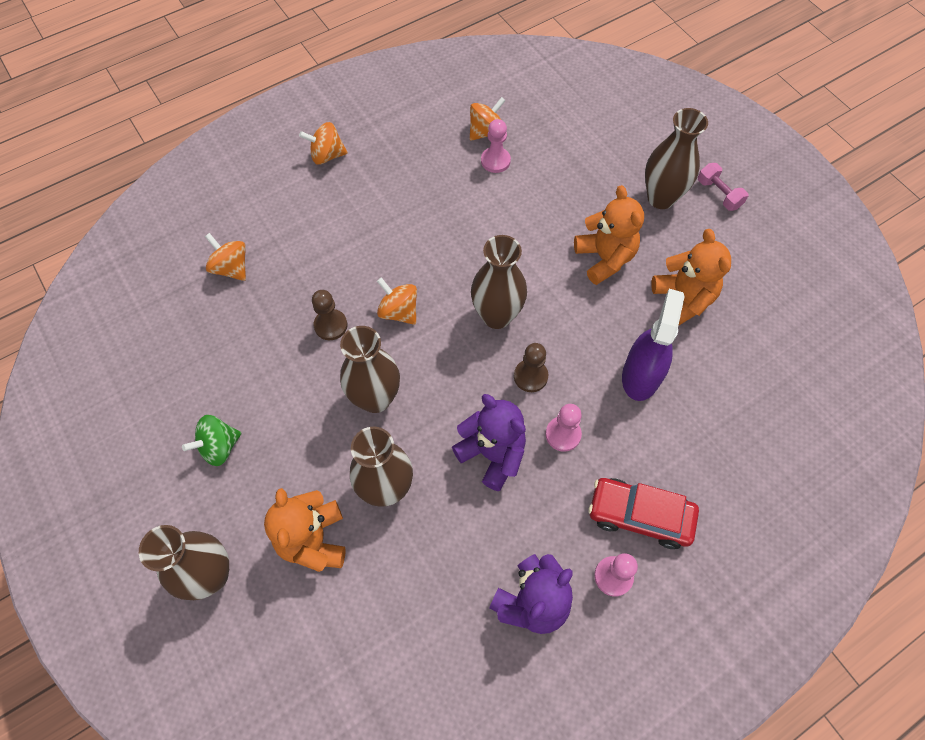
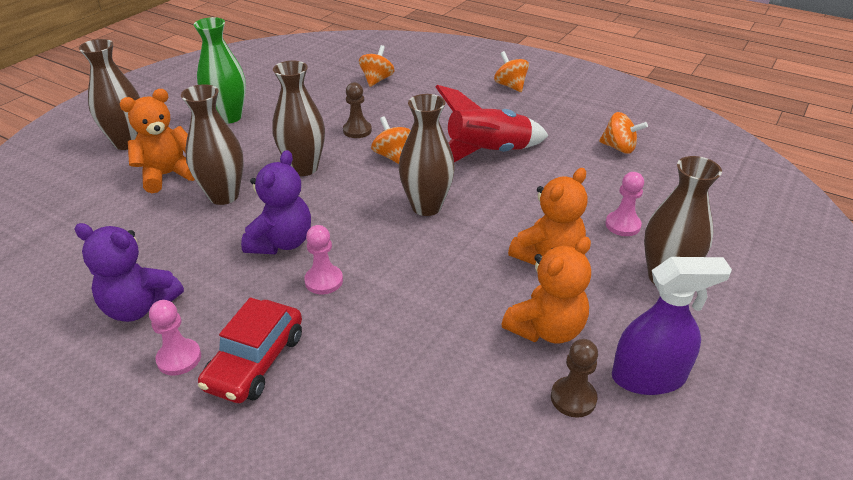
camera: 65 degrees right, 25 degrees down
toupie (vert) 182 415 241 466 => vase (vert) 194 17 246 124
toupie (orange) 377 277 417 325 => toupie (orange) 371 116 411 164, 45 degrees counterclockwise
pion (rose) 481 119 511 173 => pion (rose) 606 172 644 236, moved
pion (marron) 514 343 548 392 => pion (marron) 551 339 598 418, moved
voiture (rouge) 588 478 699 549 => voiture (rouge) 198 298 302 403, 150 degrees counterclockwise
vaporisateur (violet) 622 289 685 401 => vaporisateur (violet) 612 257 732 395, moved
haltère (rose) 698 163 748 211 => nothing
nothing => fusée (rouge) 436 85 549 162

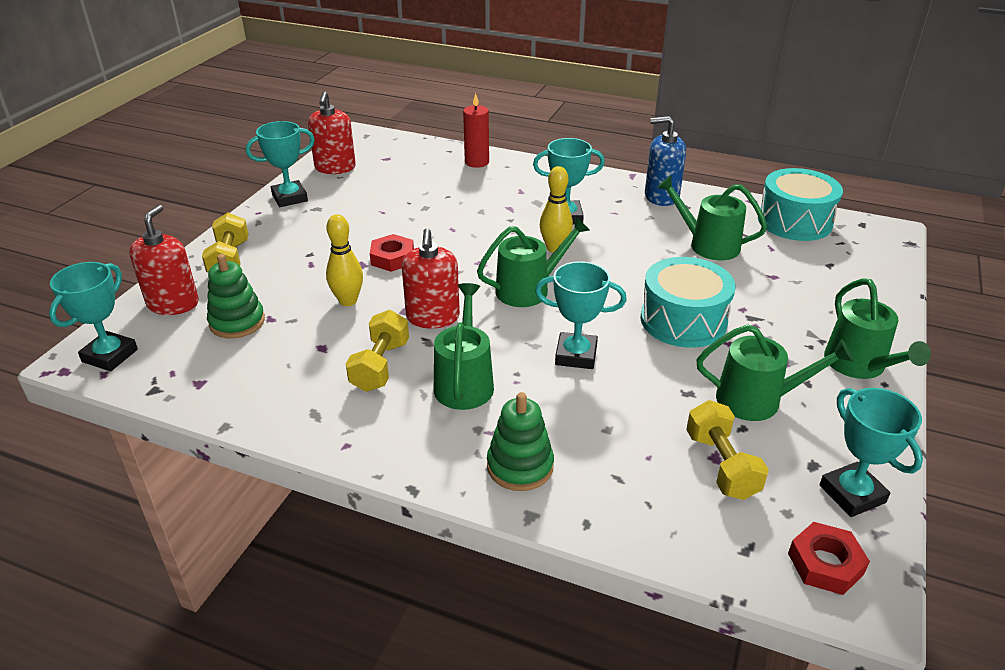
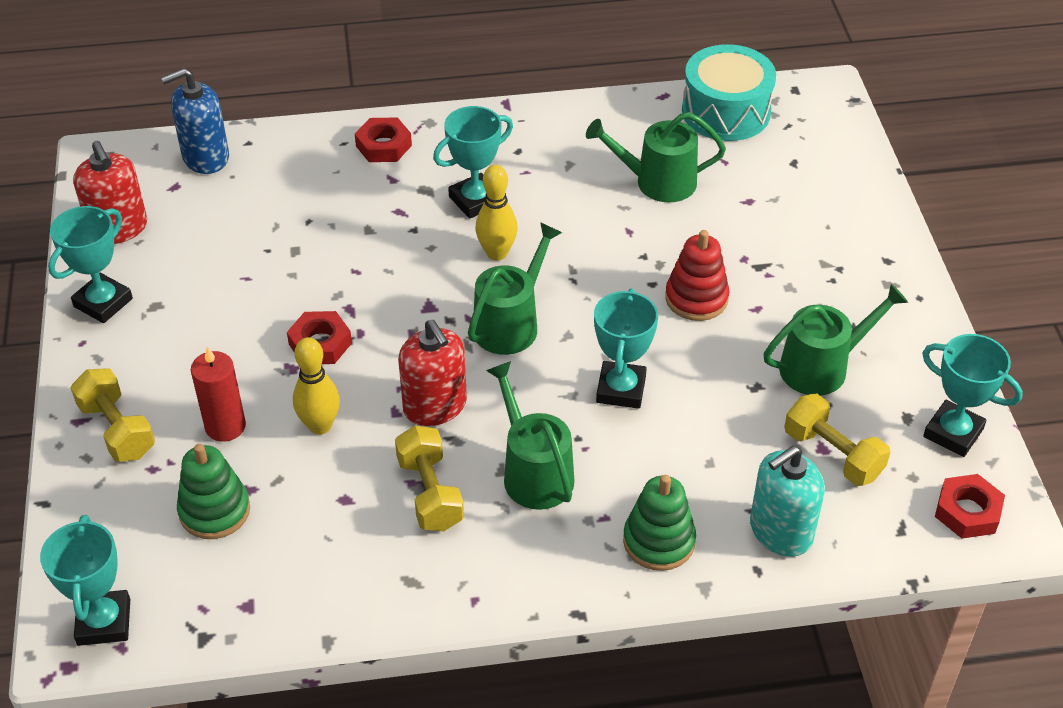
camera: 30 degrees left, 10 degrees up
distributeur de savon (rouge) 129 205 199 315 => nothing
bougie (rouge) 463 93 489 168 => bougie (rouge) 191 346 246 442, moved
trophée (turquoise) 535 261 627 369 => trophée (turquoise) 594 288 658 409, 60 degrees counterclockwise
tambour (turquoise) 640 257 736 348 => jouet à empiler (rouge) 665 230 729 321
distributeur de savon (bleu) 645 116 686 206 => distributeur de savon (bleu) 161 68 229 174, moved
arrosoir (vert) 824 278 931 379 => nothing
nothing => écrou (rouge) 355 117 412 162
nothing => distributeur de savon (turquoise) 750 446 825 557

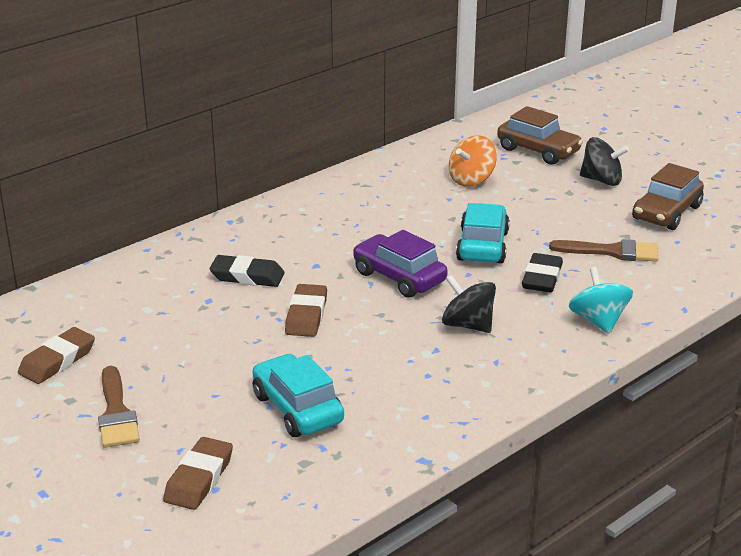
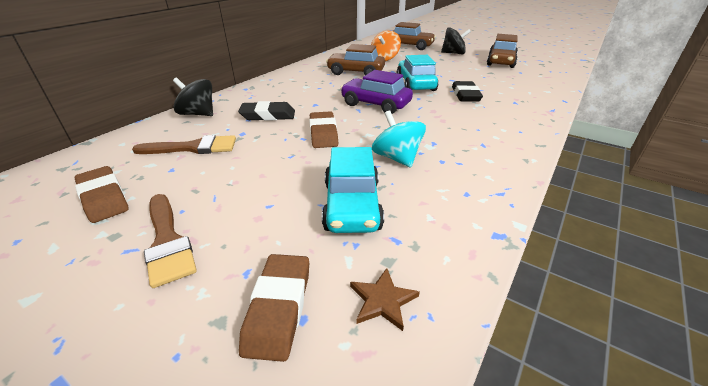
camera: 15 degrees left, 5 degrees up
gomme (marron) 18 327 95 384 => gomme (marron) 75 166 129 223, 60 degrees counterclockwise
voiture (turquoise) 252 354 344 437 => voiture (turquoise) 322 147 384 233, 135 degrees counterclockwise
toupie (noir) 442 275 496 333 => toupie (noir) 173 77 213 116, moved
pinceau (marron) 549 239 659 262 => pinceau (marron) 132 135 236 154, moved
toupie (turquoise) 569 267 633 334 => toupie (turquoise) 372 110 426 168, moved
nothing => voiture (marron) 326 44 385 75
nothing => étoile (marron) 350 268 420 331

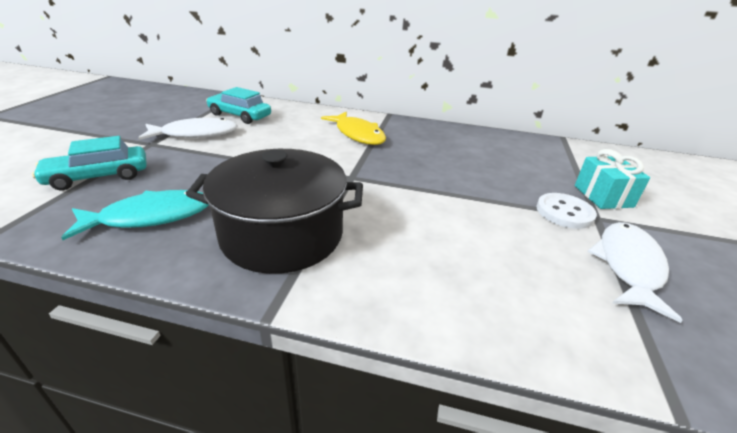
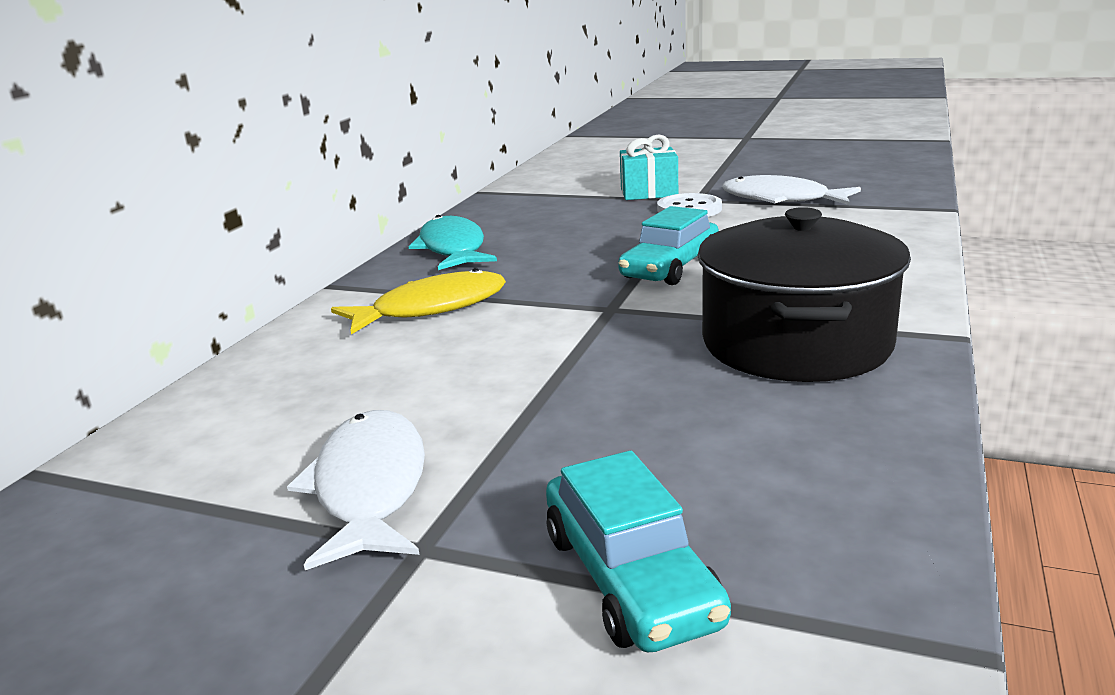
camera: 80 degrees left, 10 degrees down
poisson (turquoise) 61 190 209 240 => poisson (turquoise) 409 215 497 270, moved
voiture (turquoise) 206 87 271 124 => voiture (turquoise) 618 206 719 285, moved

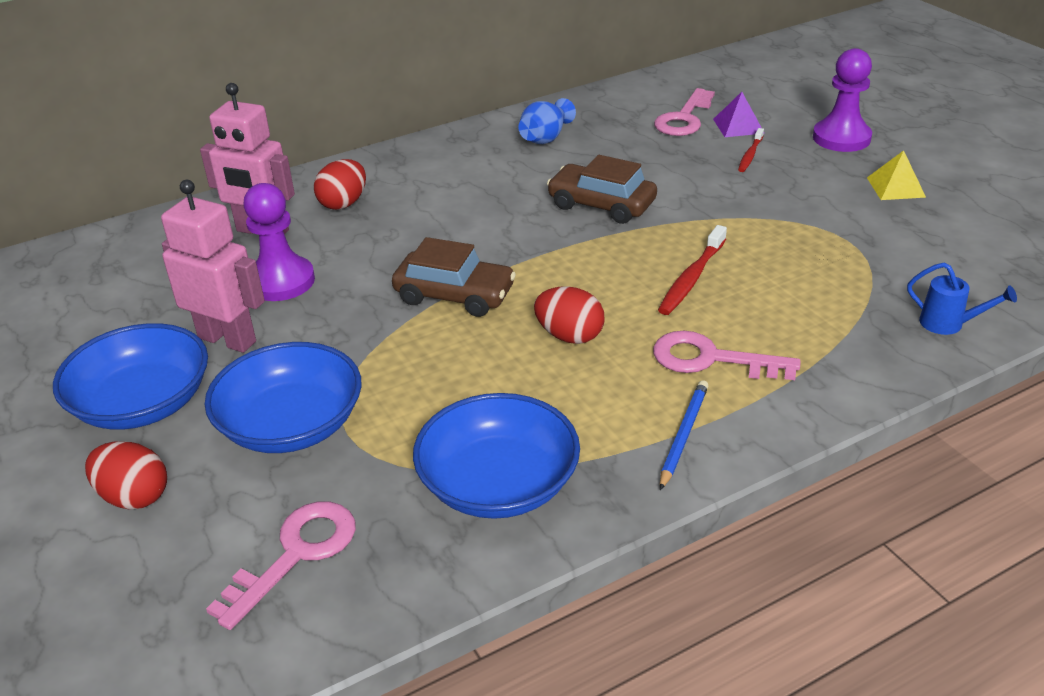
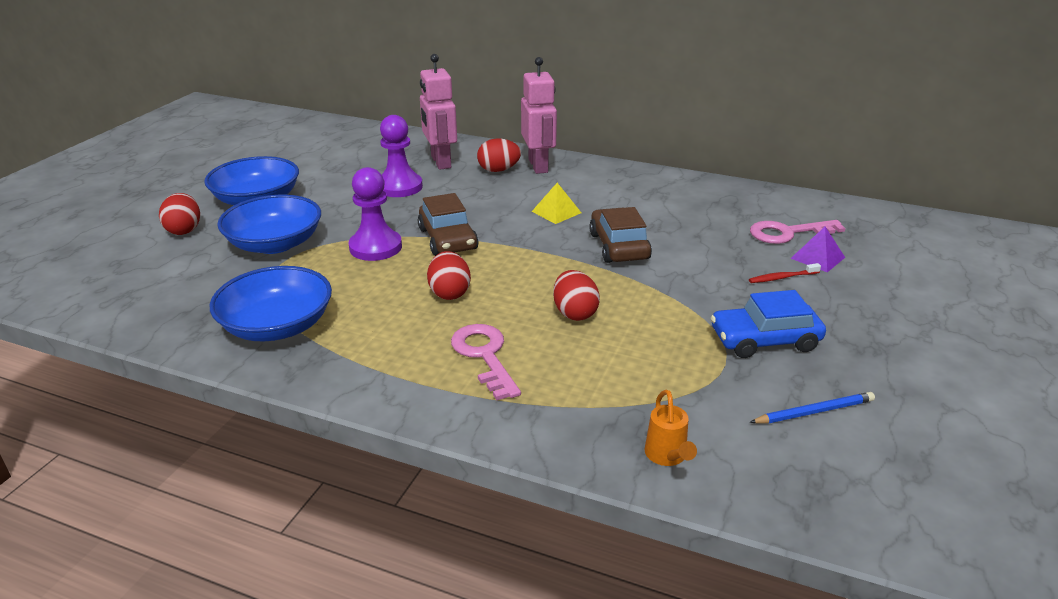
camera: 50 degrees right, 5 degrees down
robot (rose) 161 180 265 353 => robot (rose) 521 57 557 174, moved
clé (rose) 206 501 356 630 => nothing
vase (bleu) 518 98 576 144 => nothing
brosse à dents (rouge) 658 225 727 315 => œuf (rouge) 553 270 600 321
crayon (bleu) 660 380 708 490 => crayon (bleu) 749 392 875 424, moved
pion (violet) 813 48 872 152 => pion (violet) 349 167 402 261, moved
pyramide (jaune) 867 150 926 200 => pyramide (jaune) 531 183 581 224, moved
arrosoir (bleu) 907 263 1017 335 => arrosoir (orange) 645 390 697 466
nothing => voiture (bleu) 711 290 826 358

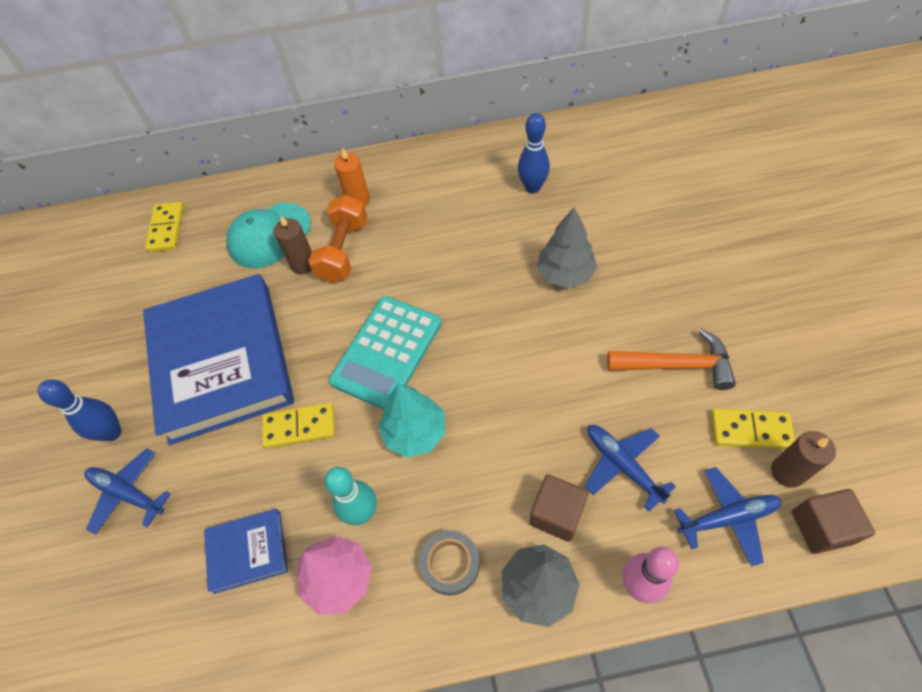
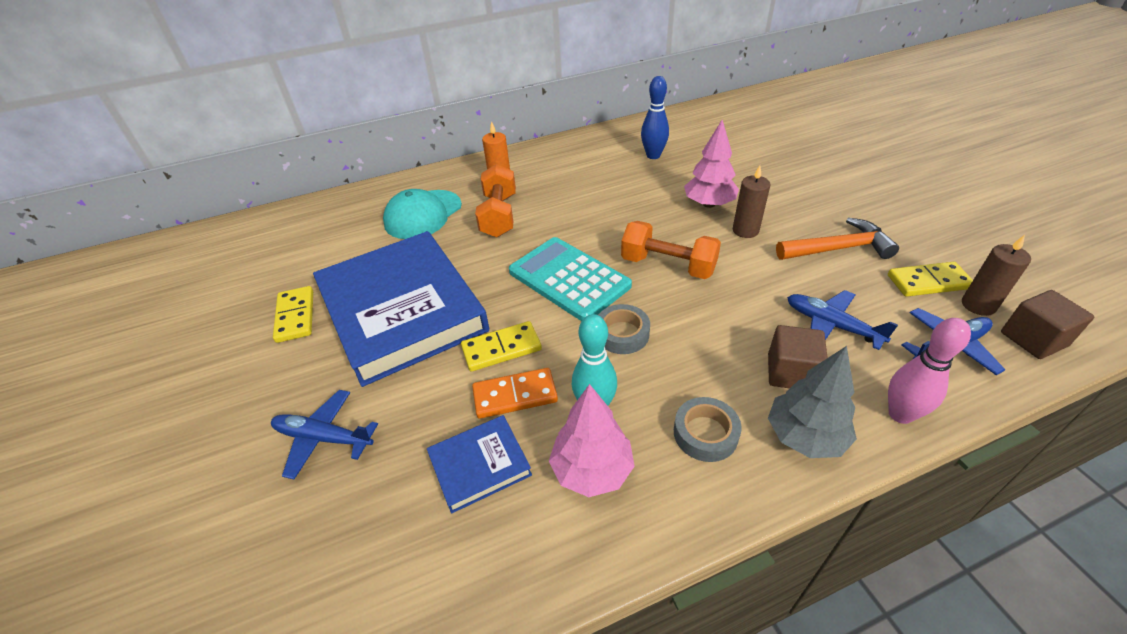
camera: 15 degrees left, 15 degrees down
quille (bleu) 38 379 121 441 => nothing
domino (jaune) 145 202 184 252 => domino (jaune) 273 286 313 343, moved
bougie (marron) 274 216 312 274 => bougie (marron) 733 166 770 238, moved
calculatrice (turquoise) 329 296 442 410 => calculatrice (turquoise) 509 237 632 321, 120 degrees clockwise
arbre (turquoise) 378 383 445 458 => ruban adhésif (gris) 599 304 650 354
arbre (gris) 537 207 597 288 => arbre (rose) 684 120 739 208
nothing => domino (orange) 472 368 558 419
nothing => haltère (orange) 621 221 721 279

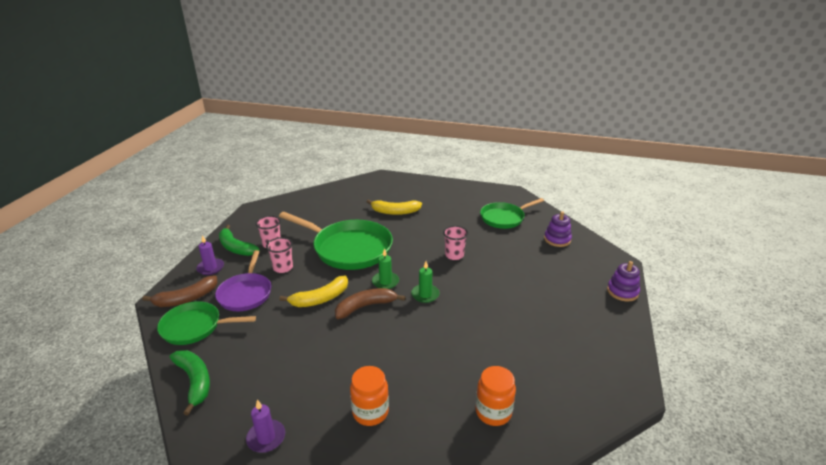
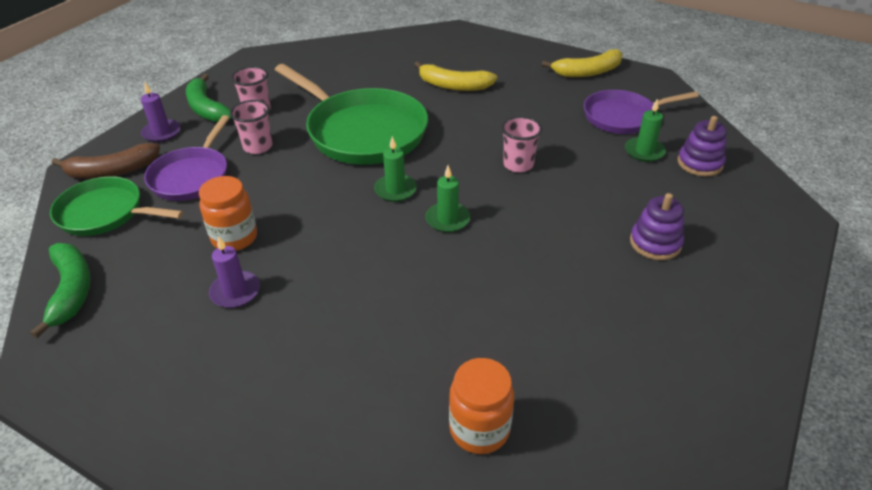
camera: 15 degrees right, 10 degrees up
bougie (violet) 246 400 285 453 => bougie (violet) 209 236 260 308, moved
banane (jaune) 279 275 348 307 => banane (jaune) 542 49 623 77, moved
banane (marron) 335 288 406 319 => nothing
bocal (orange) 350 366 389 426 => bocal (orange) 199 176 257 251, moved
poêle (vert) 480 198 544 229 => poêle (violet) 584 90 699 134
jouet à empiler (violet) 607 261 640 302 => jouet à empiler (violet) 630 193 684 260, moved
nothing => bougie (vert) 625 99 666 162

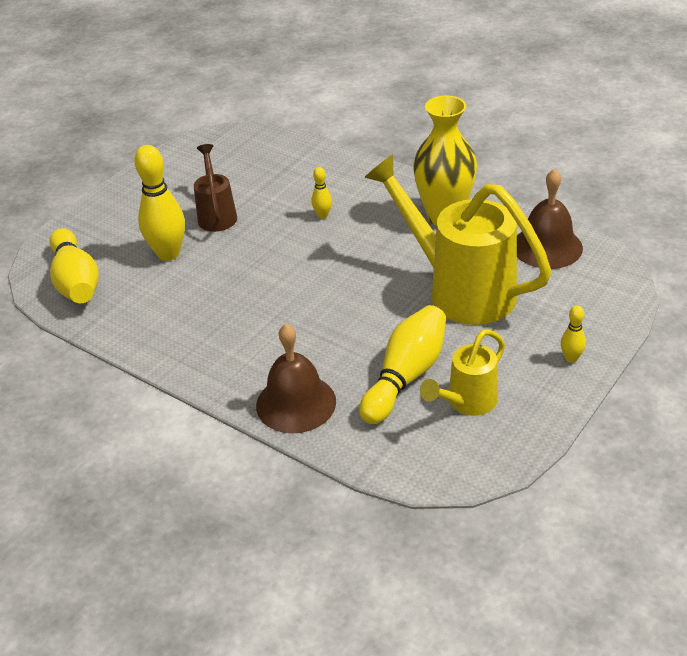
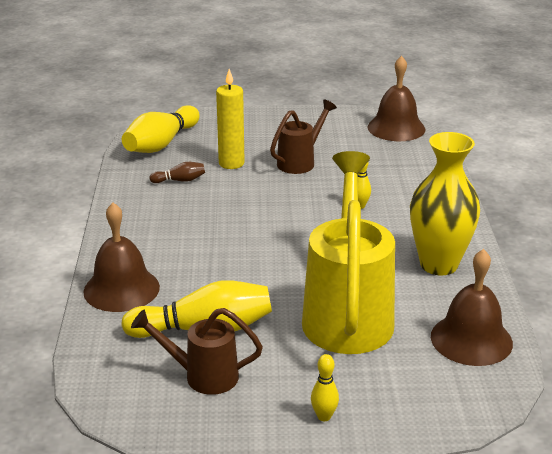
camera: 50 degrees right, 10 degrees down
quille (jaune) 134 145 185 261 => bougie (jaune) 216 69 245 169
arrosoir (jaune) 420 329 505 416 => arrosoir (marron) 131 308 263 395
nothing => quille (marron) 149 162 205 183
nothing => cloche (marron) 367 56 425 141

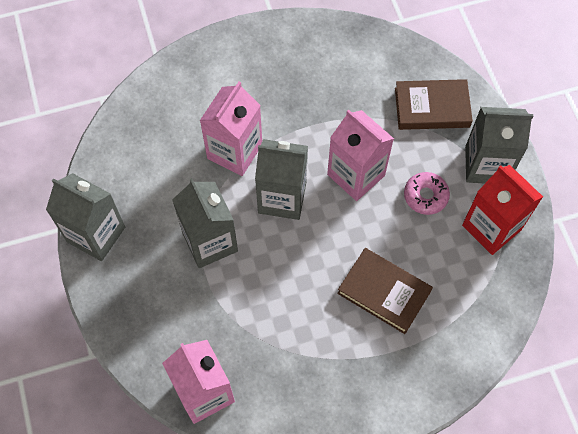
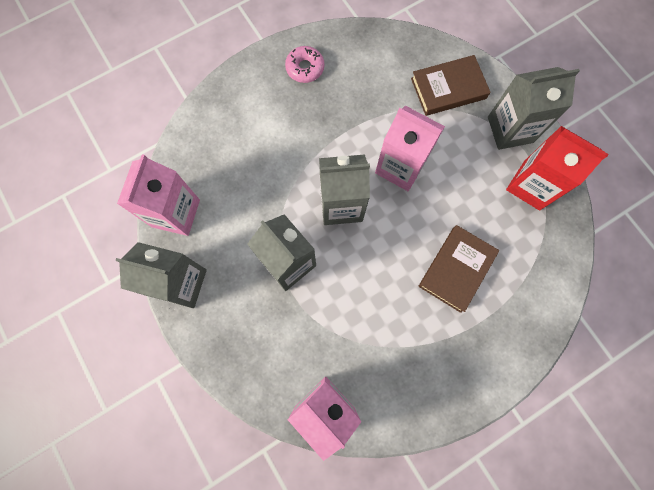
camera: 15 degrees left, 10 degrees up
brique de lait (rose) 200 82 262 176 => brique de lait (rose) 117 154 200 236, moved
livre (marron) 337 248 433 334 => livre (marron) 419 225 500 313, 75 degrees counterclockwise
beignet (rose) 404 172 450 215 => beignet (rose) 285 46 325 83, moved

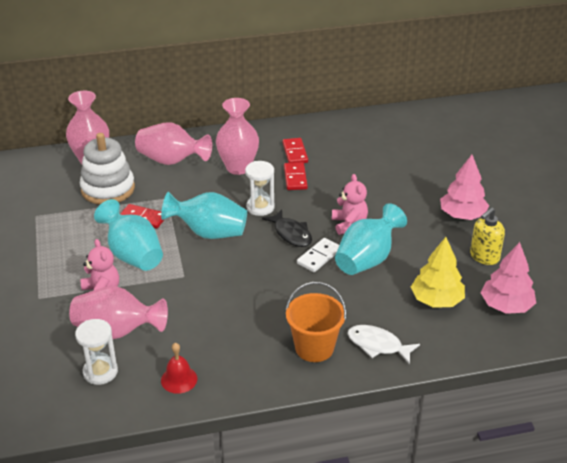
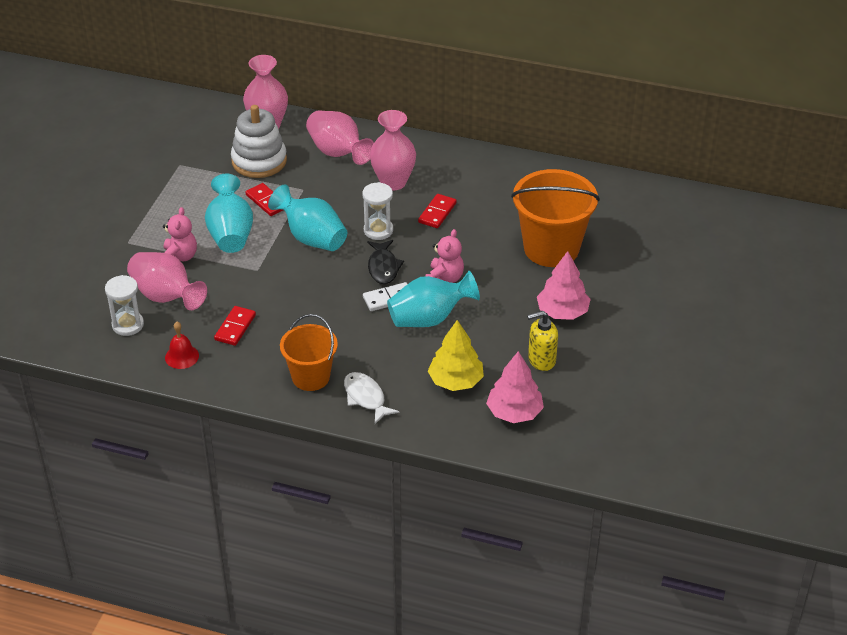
camera: 30 degrees right, 5 degrees up
domino (rouge) 282 138 308 163 => domino (rouge) 214 306 256 346, moved
nothing => seau (orange) 511 169 600 267

